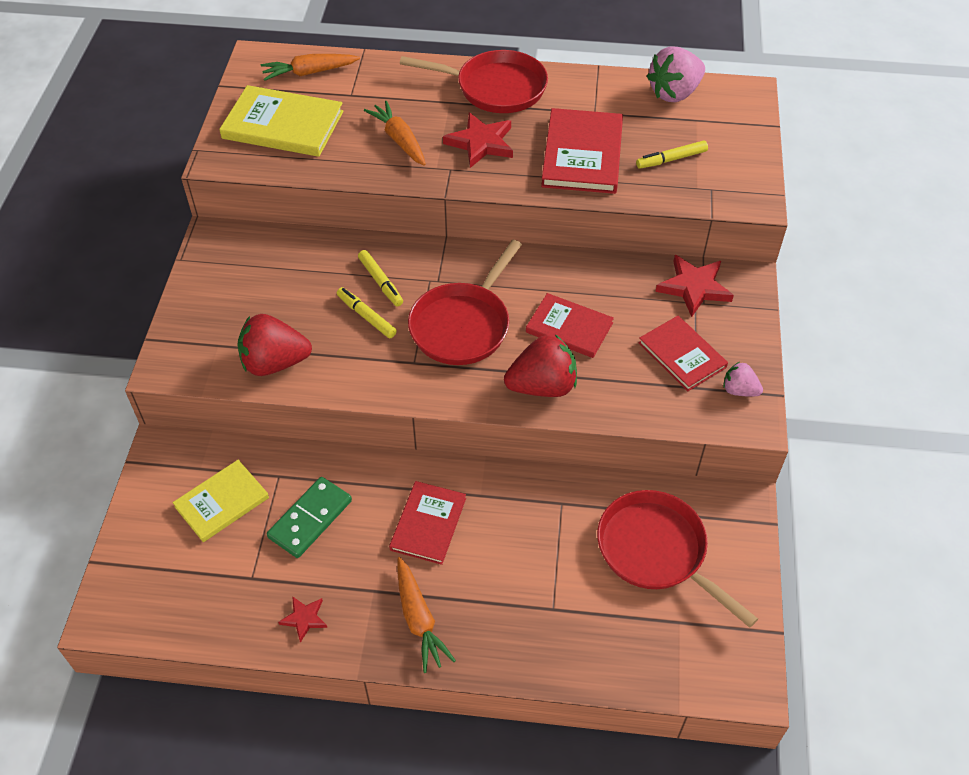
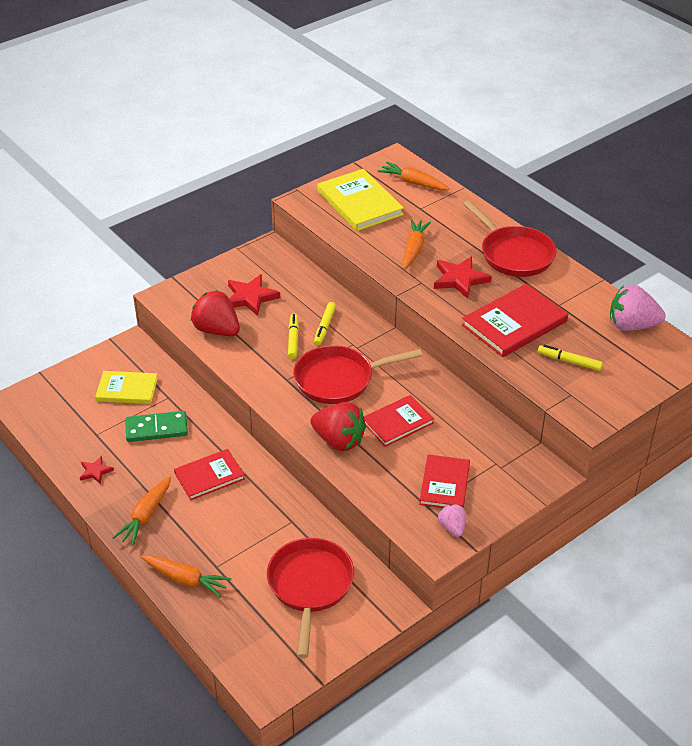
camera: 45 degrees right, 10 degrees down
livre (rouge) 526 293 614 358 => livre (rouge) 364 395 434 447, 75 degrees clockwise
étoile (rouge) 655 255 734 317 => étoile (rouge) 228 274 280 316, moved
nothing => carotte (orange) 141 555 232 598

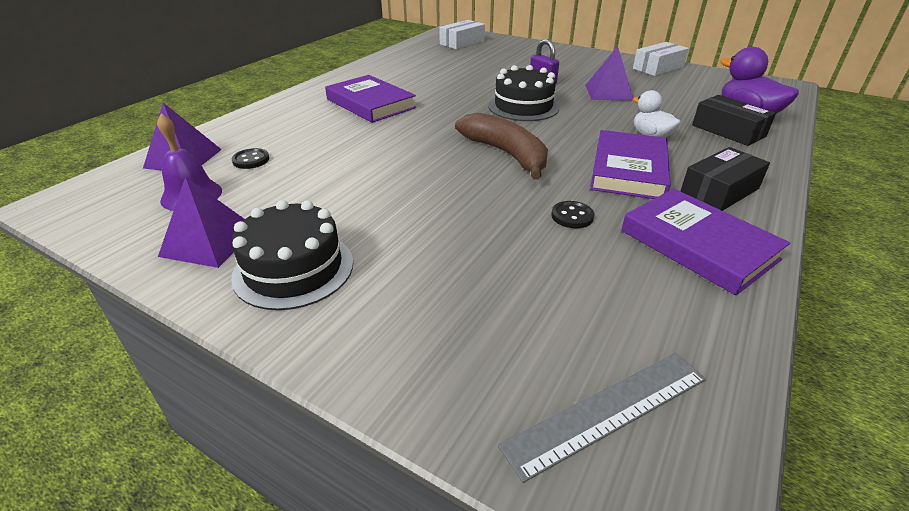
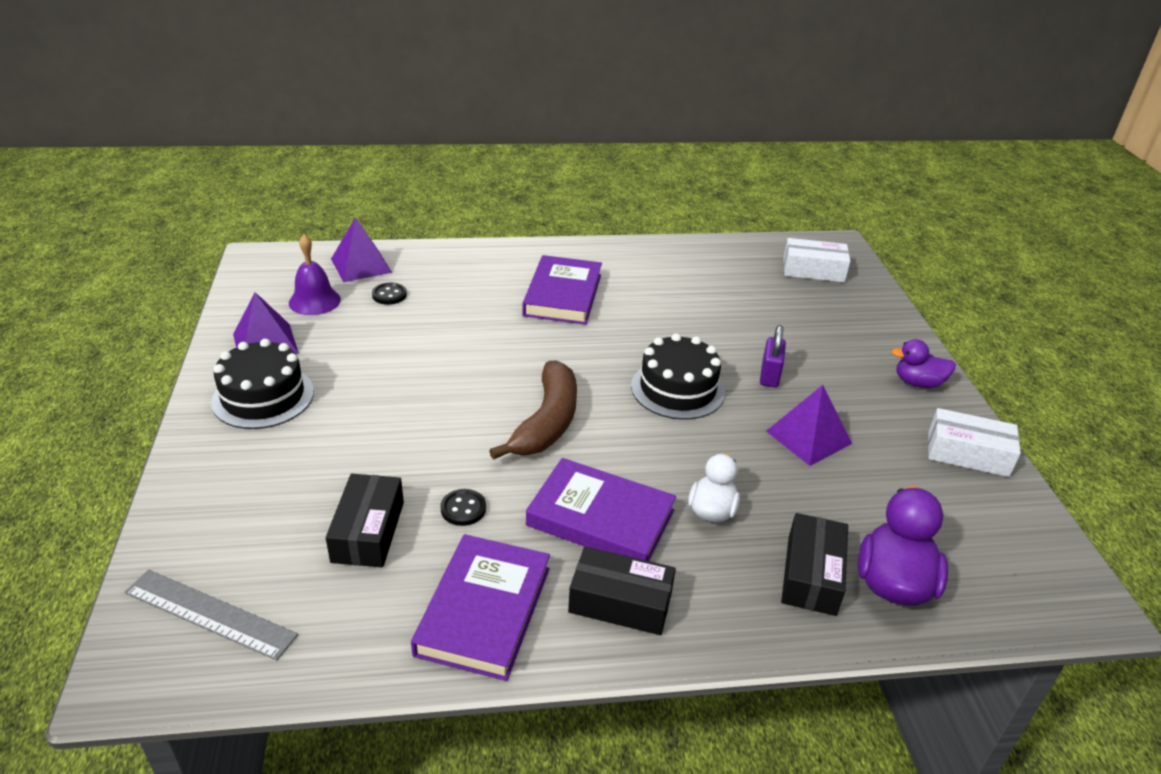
camera: 50 degrees right, 0 degrees up
livre (violet) 590 130 671 199 => livre (violet) 526 458 676 561, 45 degrees clockwise
nothing => boîte (noir) 326 474 404 567
nothing => canard (violet) 891 339 956 388

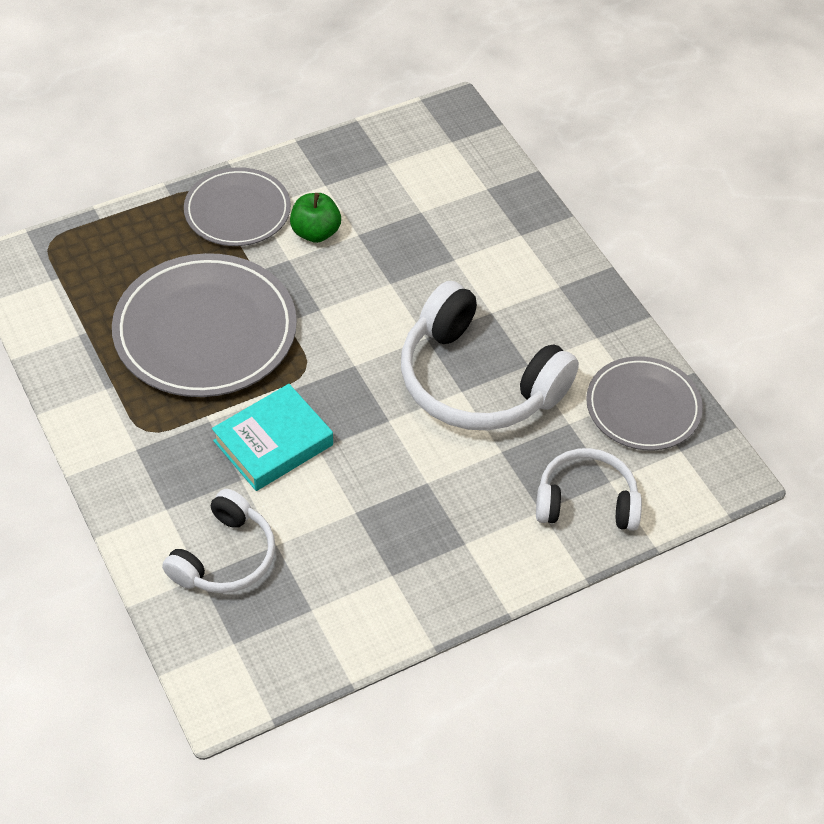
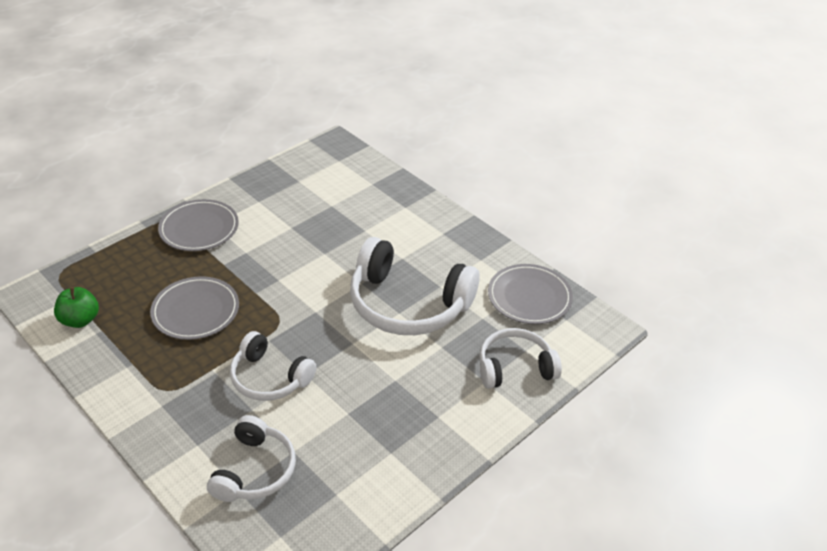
camera: 15 degrees left, 10 degrees down
assiette (gris) 112 253 297 397 => assiette (gris) 150 276 239 340, x0.62
livre (turquoise) 212 384 333 491 => casque audio (blanc) 230 331 316 401
pomme (vert) 290 193 341 243 => pomme (vert) 54 287 99 328, moved

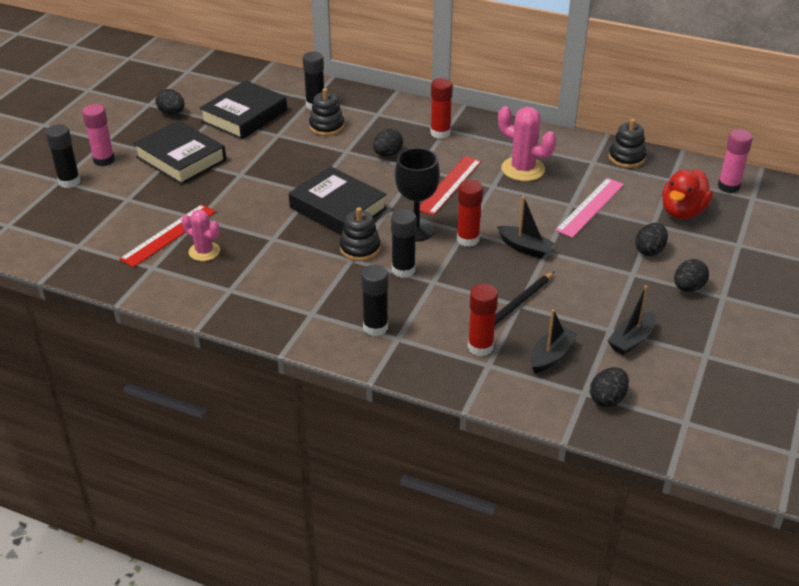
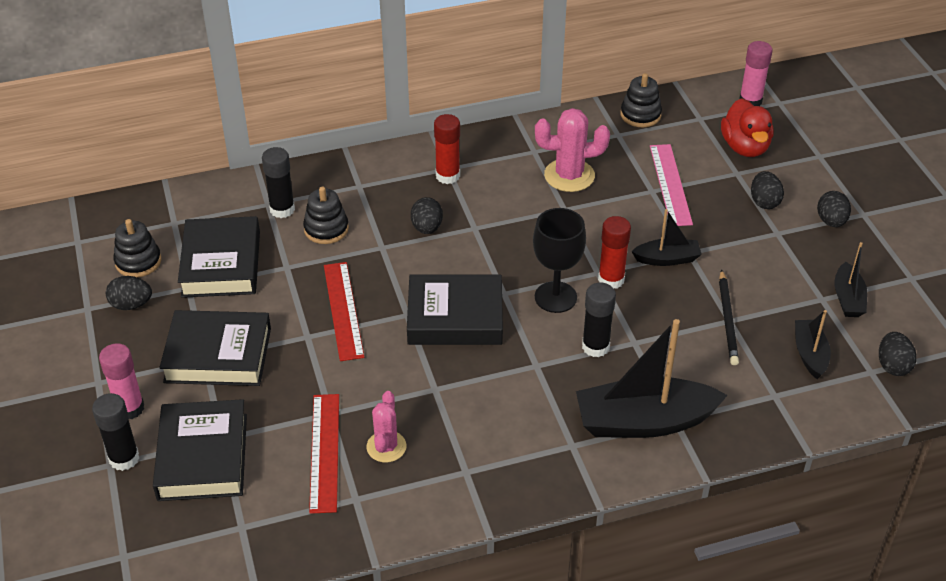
camera: 40 degrees left, 5 degrees up
cactus (rose) 182 210 220 261 => cactus (rose) 366 391 406 462, 75 degrees counterclockwise
jouet à empiler (noir) 340 207 381 261 => jouet à empiler (noir) 114 219 161 277, moved
bâton de colle (noir) 361 264 388 336 => bateau (noir) 576 319 728 438
règle (rouge) 420 156 482 216 => règle (rouge) 324 262 364 361, moved
bâton de colle (rouge) 468 284 498 356 => nothing
nothing => livre (noir) 153 399 247 501

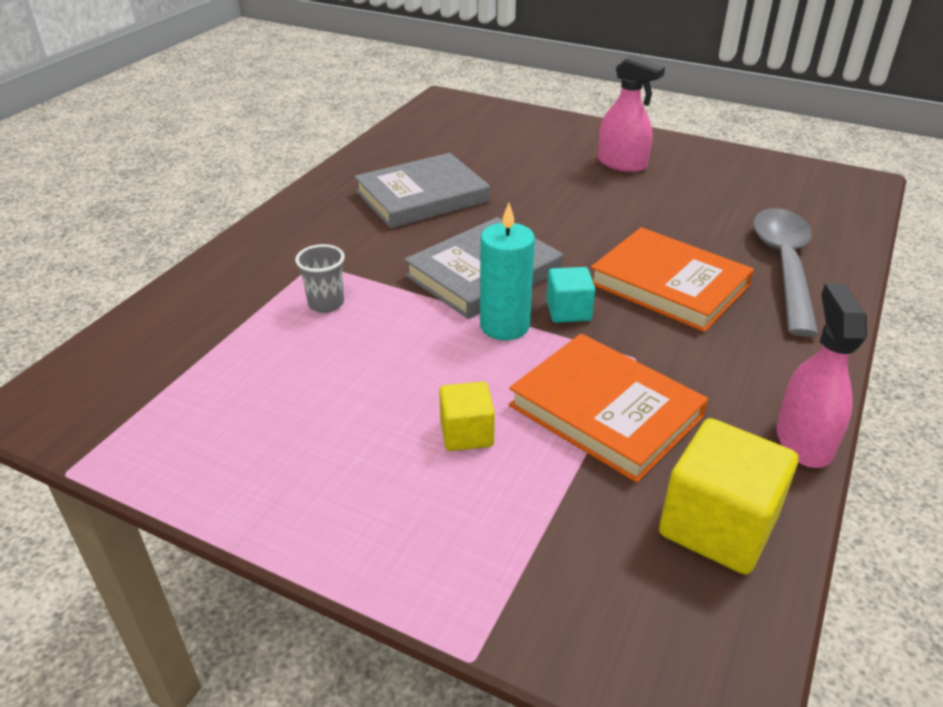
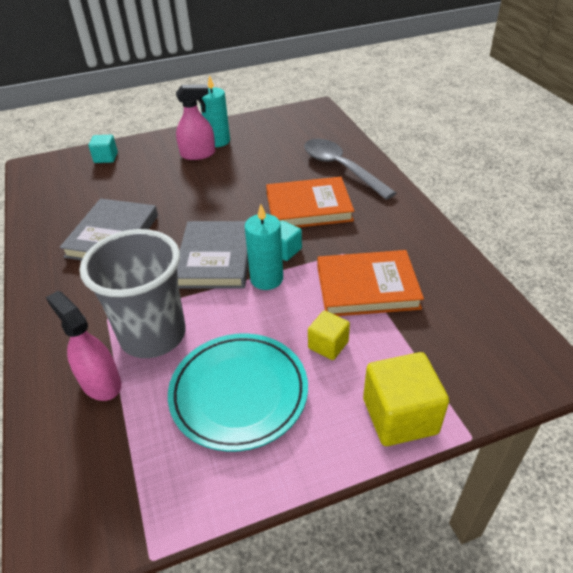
camera: 45 degrees left, 5 degrees up
gobelet (gris) 295 244 345 313 => gobelet (gris) 80 229 186 358, x2.45
cube (jaune) 659 418 798 575 => cube (jaune) 363 352 449 446, moved
vaporisateur (rose) 776 283 867 468 => vaporisateur (rose) 46 291 121 401, moved
nothing => cube (turquoise) 89 135 118 163
nothing => assiette (turquoise) 168 333 308 452
nothing => bougie (turquoise) 200 75 230 147

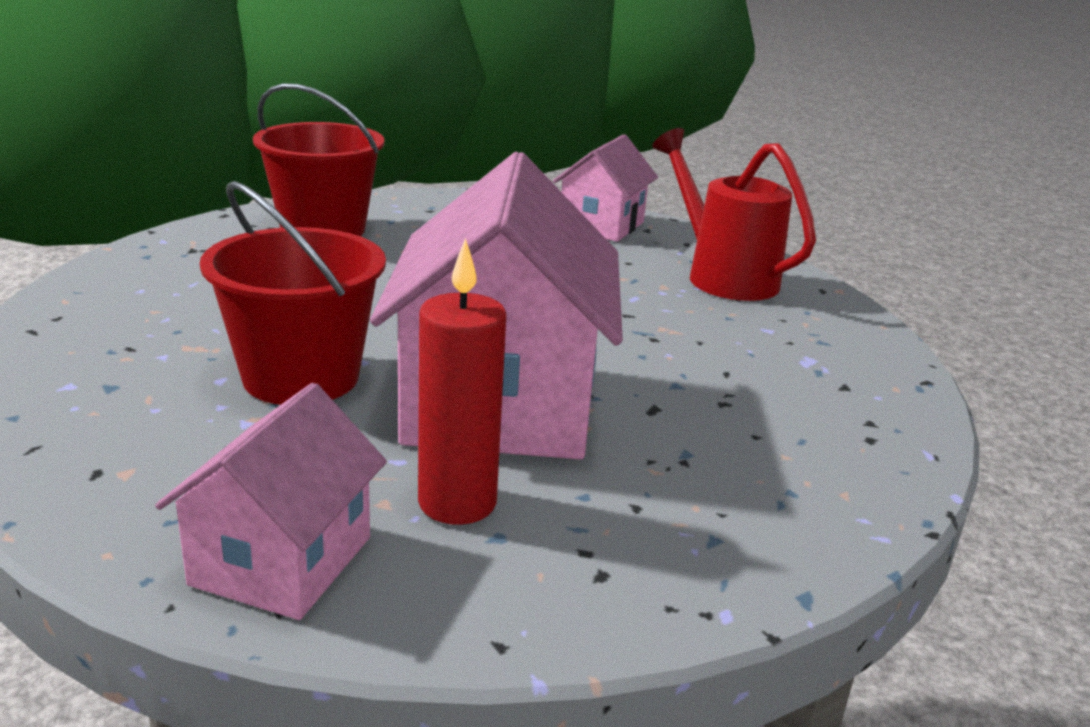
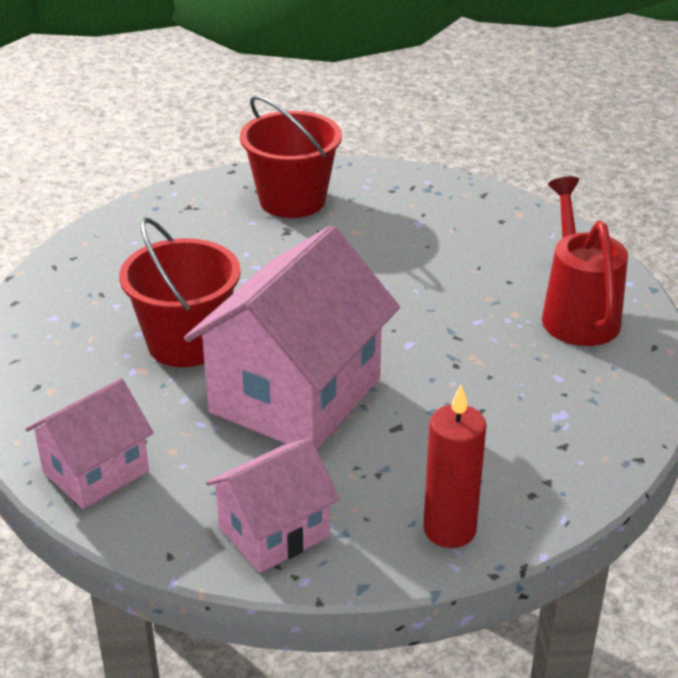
camera: 30 degrees right, 10 degrees up
bougie (rouge) 418 238 506 525 => bougie (rouge) 423 385 486 548, moved
maison (rose) 553 134 658 242 => maison (rose) 206 438 340 573, moved

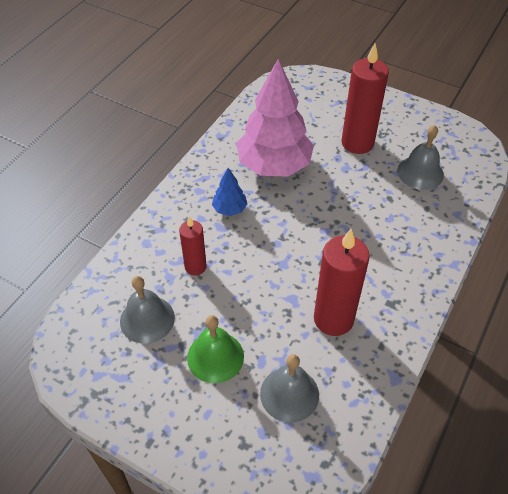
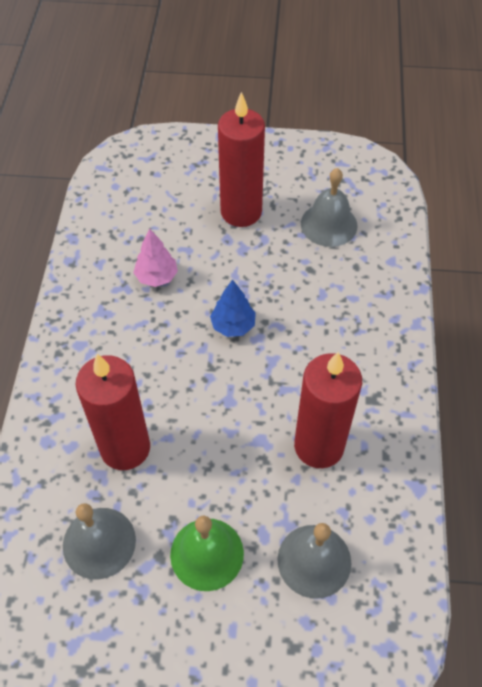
camera: 25 degrees left, 5 degrees up
bougie (rouge) 179 216 207 275 => bougie (rouge) 75 354 150 470, x1.73
arbre (bleu) 212 168 247 216 => arbre (bleu) 210 280 256 337, moved
arbre (rose) 236 59 314 177 => arbre (rose) 133 229 178 287, x0.44

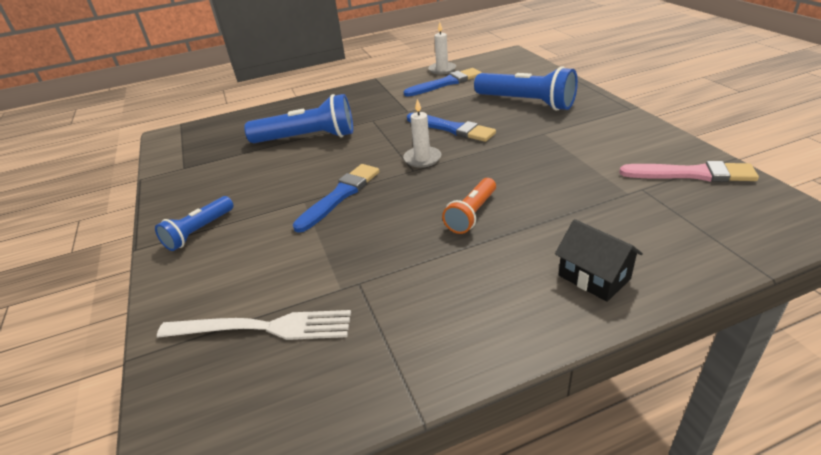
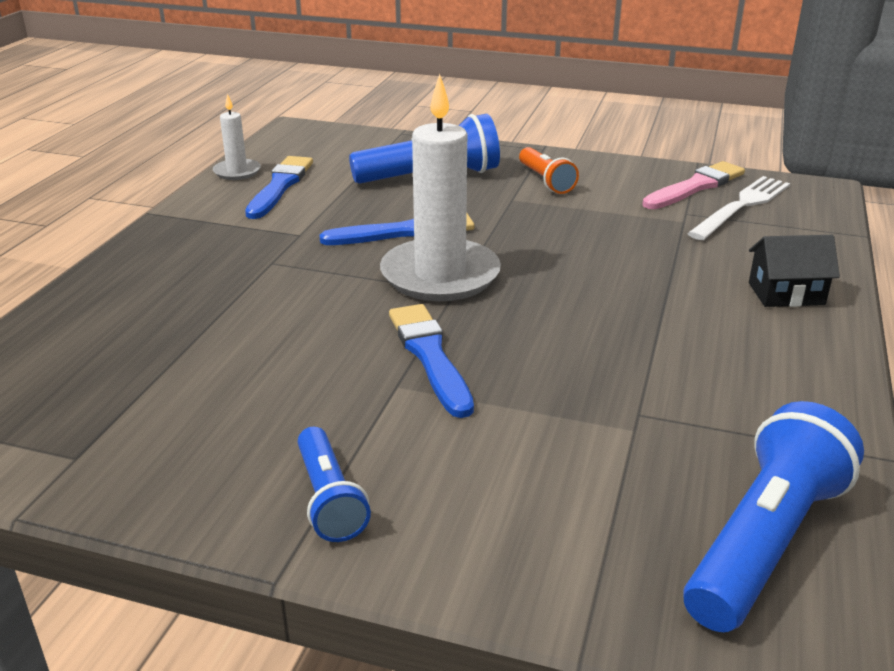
camera: 55 degrees left, 5 degrees down
fourchette (blanc) 157 310 351 340 => fourchette (blanc) 687 176 790 240, moved
lampe de poche (bleu) 244 94 353 143 => lampe de poche (bleu) 683 401 864 632, moved
bougie (blanc) 403 99 441 168 => bougie (blanc) 380 74 501 301, x2.05
lampe de poche (orange) 442 178 496 234 => lampe de poche (orange) 519 147 579 194, moved

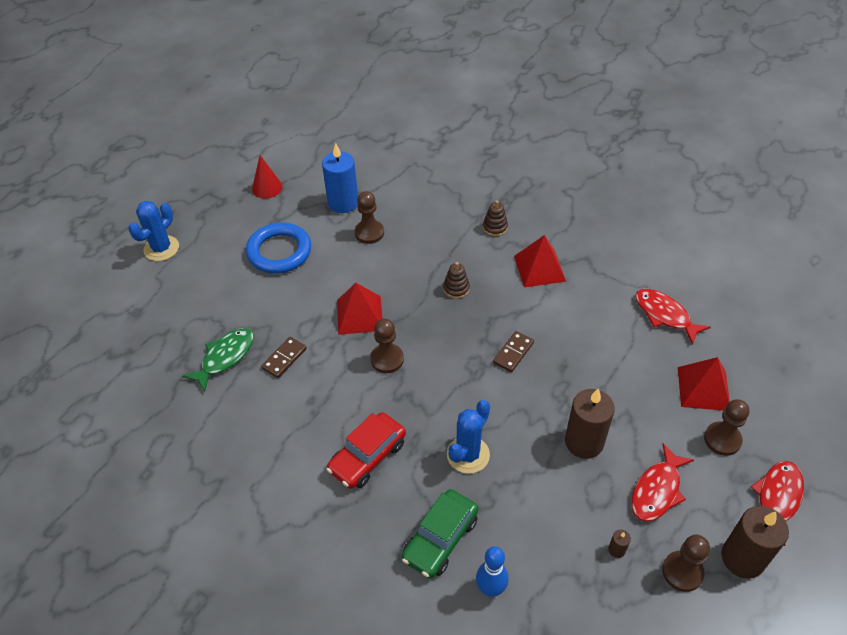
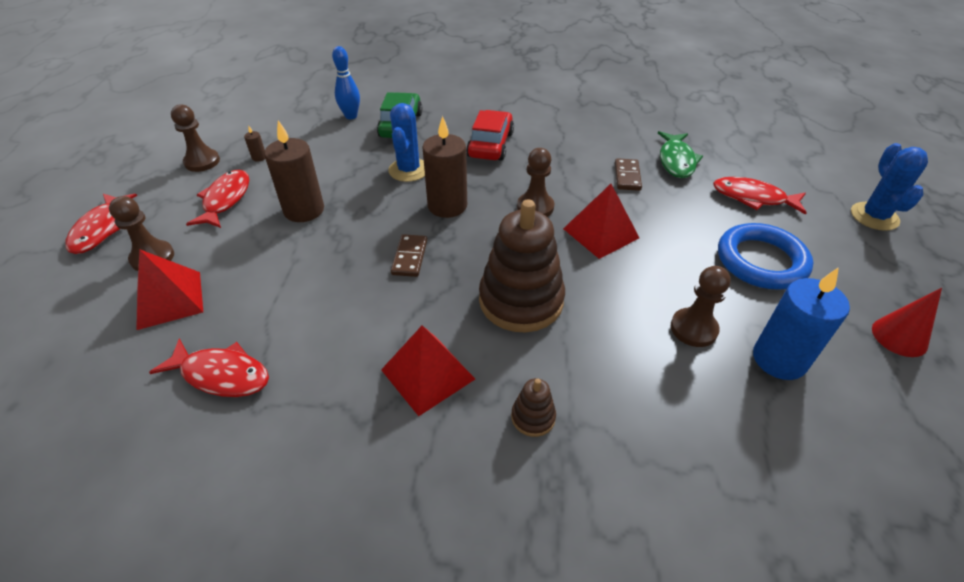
camera: 150 degrees right, 5 degrees down
jouet à empiler (marron) 443 262 470 299 => jouet à empiler (marron) 479 199 565 333, x2.28
bougie (marron) 721 506 789 579 => bougie (marron) 422 116 467 218, moved
nothing => poisson (rouge) 713 177 806 215

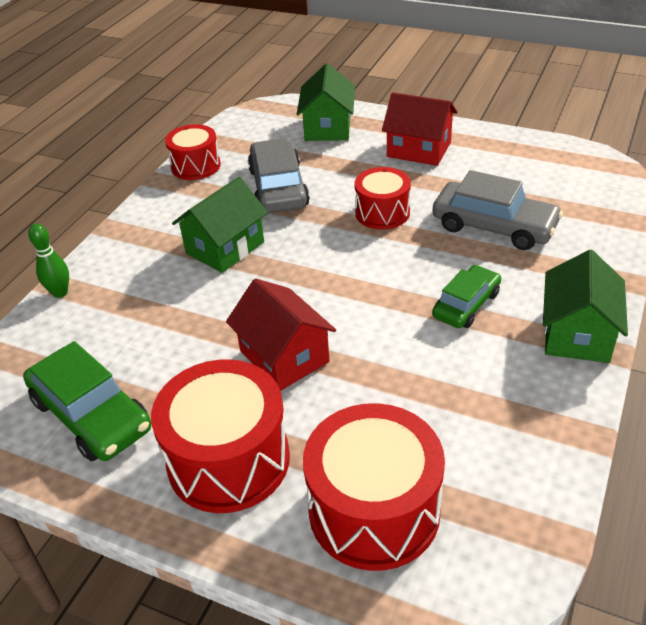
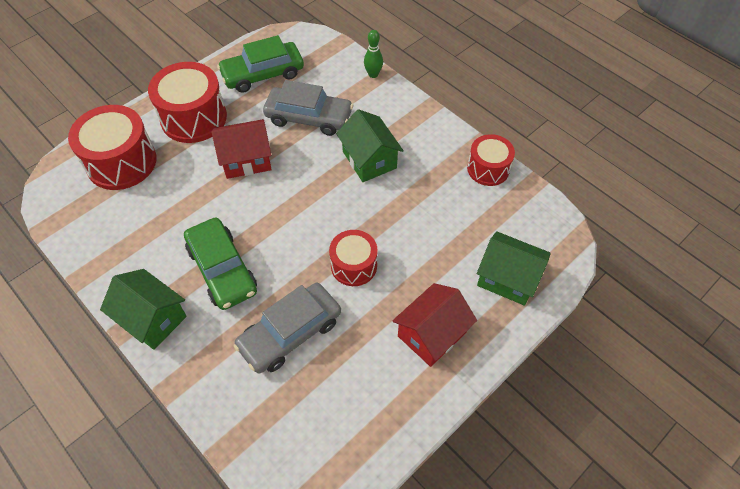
camera: 110 degrees right, 15 degrees up
voiture (gris) 248 138 310 213 => voiture (gris) 263 80 353 136, moved
voiture (vert) 432 265 501 328 => voiture (vert) 184 217 257 310, x1.58

